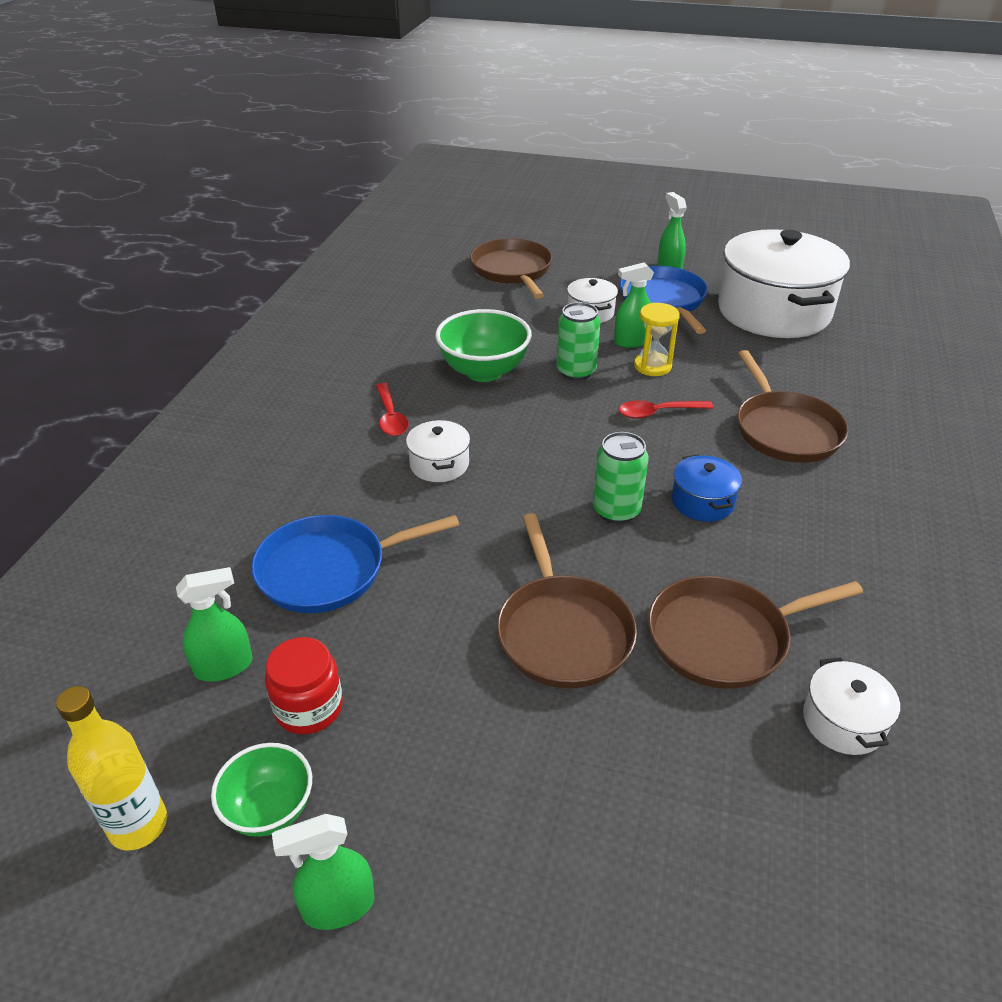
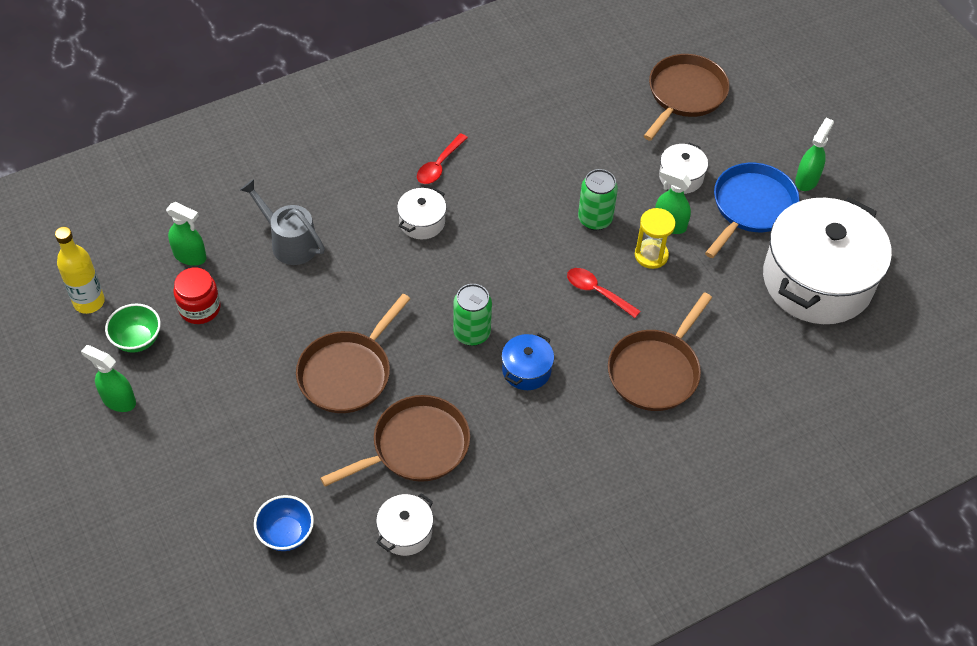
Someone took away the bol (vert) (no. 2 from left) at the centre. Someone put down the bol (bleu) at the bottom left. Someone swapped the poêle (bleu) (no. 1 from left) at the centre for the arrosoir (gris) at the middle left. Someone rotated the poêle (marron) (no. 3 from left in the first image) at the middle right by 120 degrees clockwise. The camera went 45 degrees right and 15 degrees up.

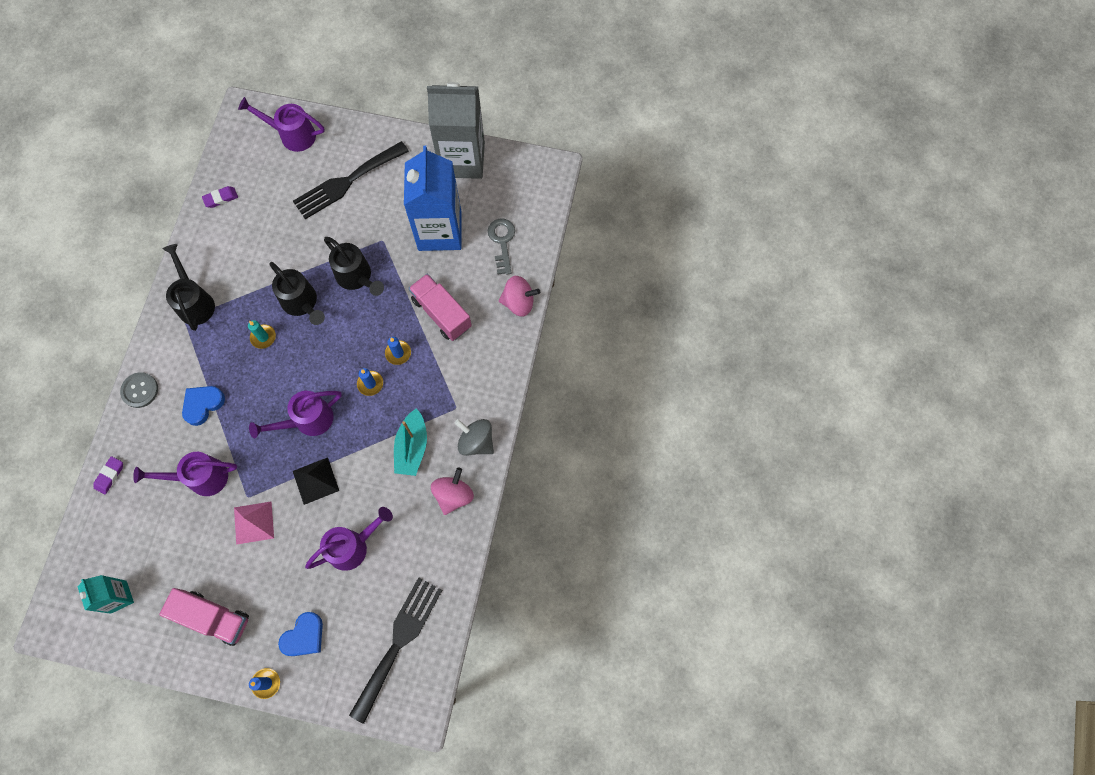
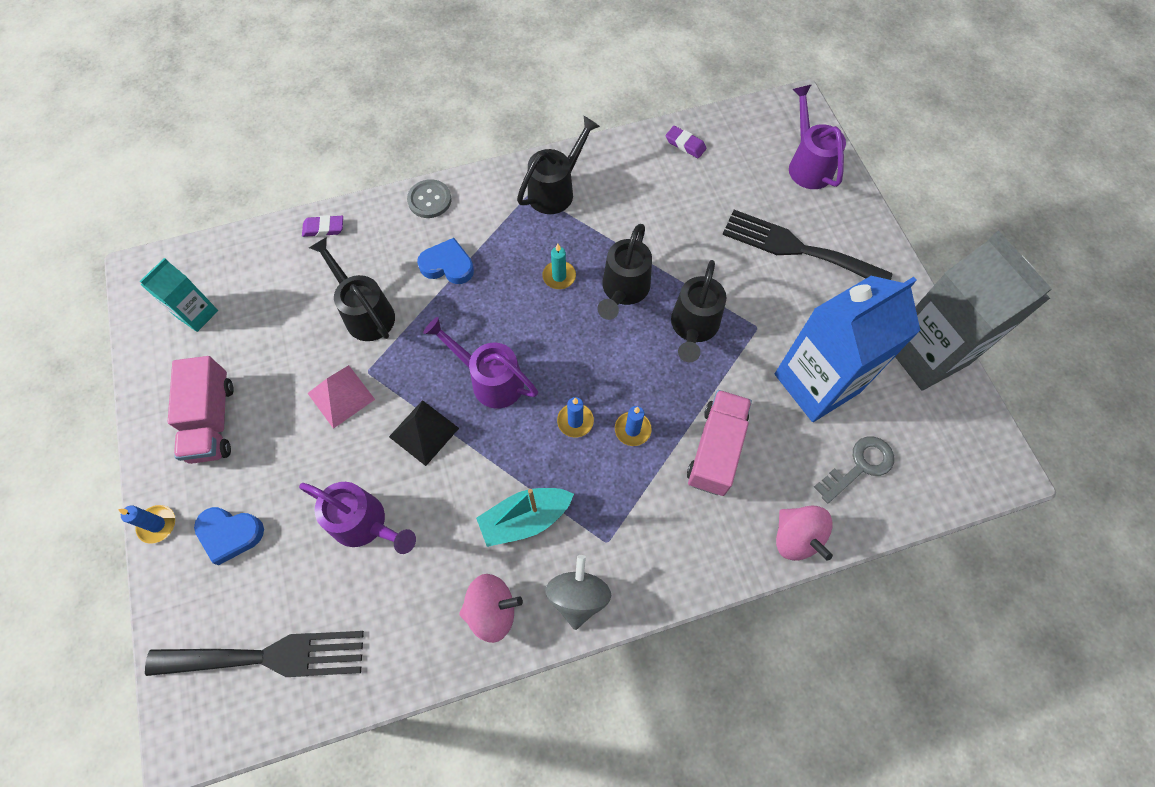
Someone repainted the arrosoir (violet) (no. 1 from left) at the middle left, which became the arrosoir (noir) (no. 1 from left) at the middle left. The camera went 60 degrees right and 5 degrees down.

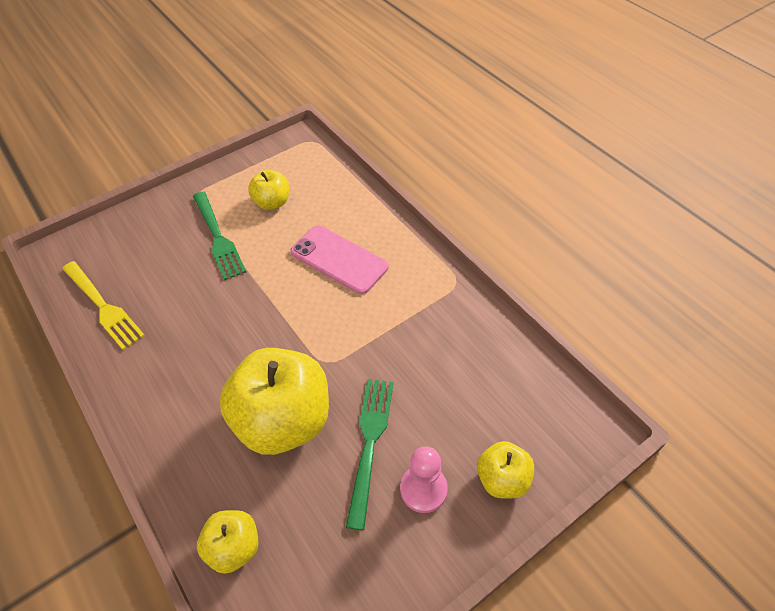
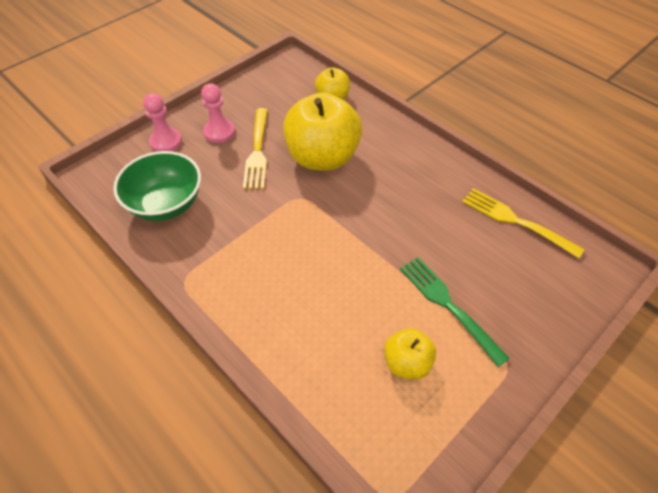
Someone took away the téléphone (rose) at the centre. Someone put down the bol (vert) at the middle left. Someone swapped the pomme (jaune) (no. 4 from left) at the bottom centre for the pion (rose) (no. 1 from left) at the top left. Someone repainted the fourchette (vert) (no. 2 from left) at the bottom centre, which became the fourchette (jaune) (no. 1 from left) at the top centre. The camera went 170 degrees right and 0 degrees up.

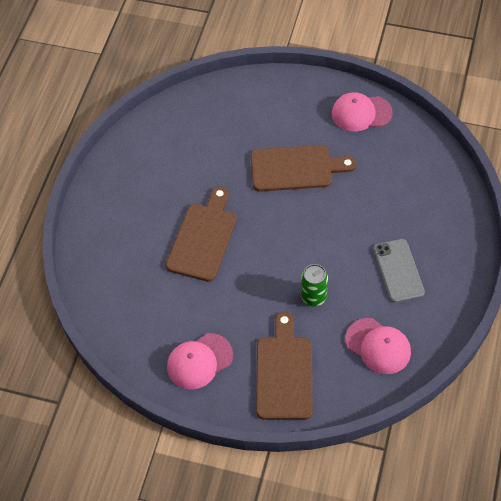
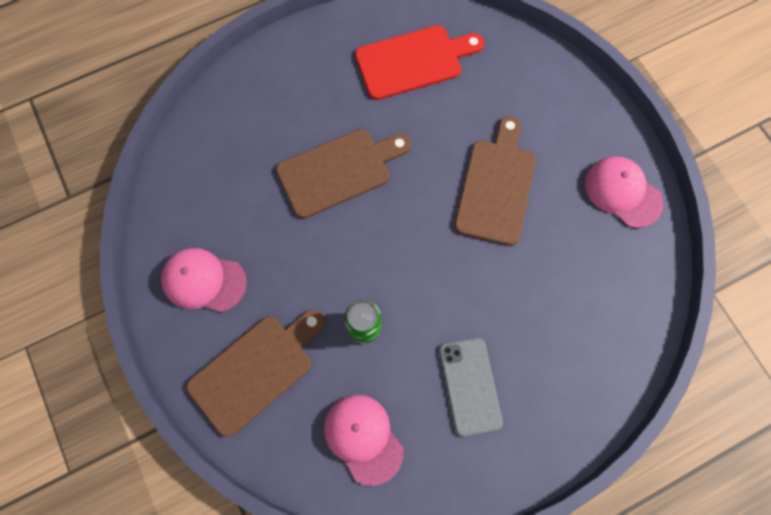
Someone put down the planche à découper (rouge) at the top centre. Someone rotated the planche à découper (marron) (no. 3 from left) at the centre by 120 degrees counterclockwise. Someone rotated the casquette (rose) (no. 3 from left in the first image) at the bottom right by 150 degrees clockwise. Someone rotated the téléphone (gris) at the middle right by 45 degrees counterclockwise. The camera went 45 degrees right and 15 degrees up.

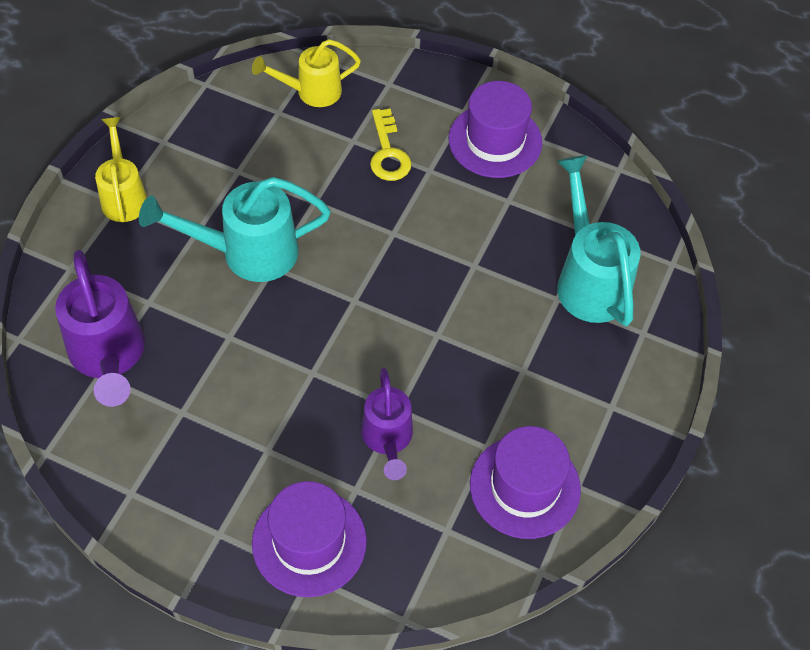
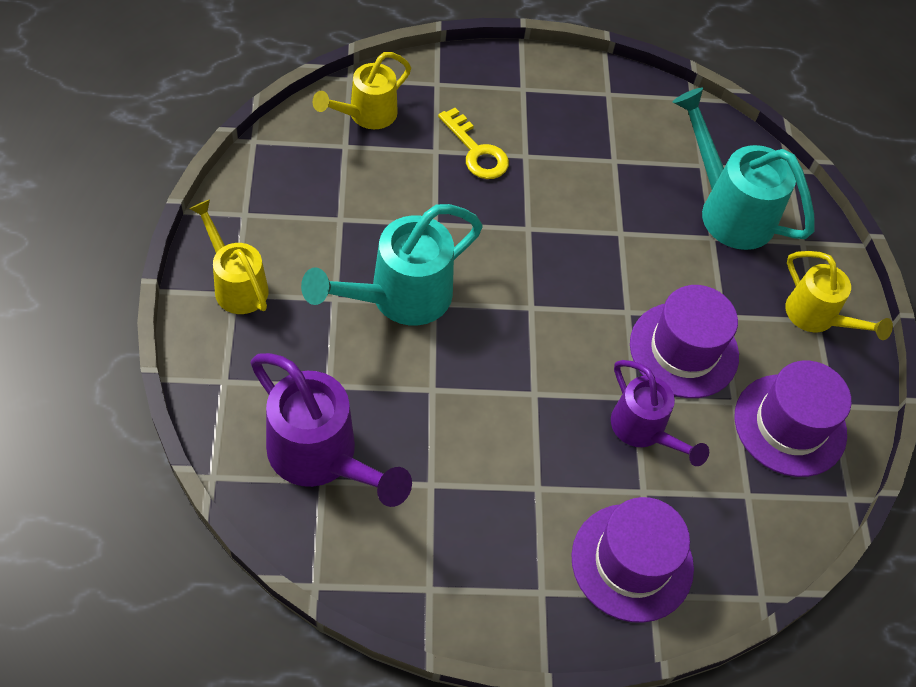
Someone put down the arrosoir (jaune) (no. 3 from left) at the middle right. Someone carried the chapeau (violet) (no. 2 from left) from the top centre to the middle right. The camera went 30 degrees left and 0 degrees up.

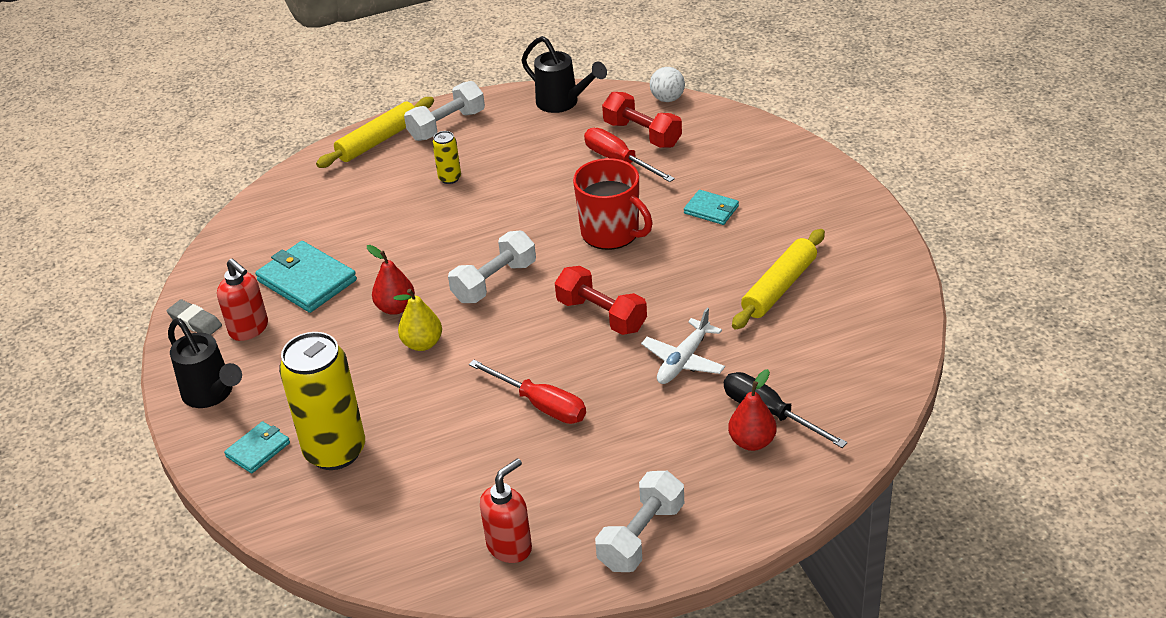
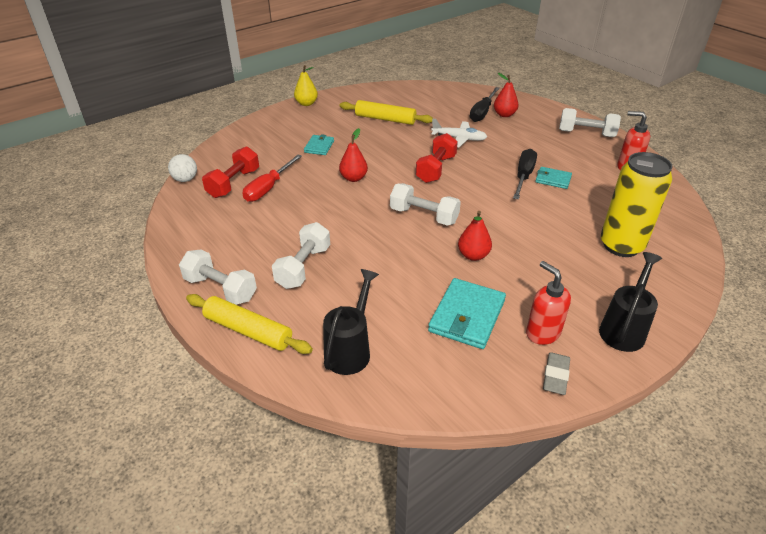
Someone carried the portefeuille (turquoise) (no. 1 from left in the first image) from the bottom left to the middle right. Someone carried the poire (jaune) from the centre to the top centre. Someone carried the arrosoir (noir) (no. 2 from left in the first image) from the top centre to the centre. Someone swapped the canette (jaune) (no. 2 from left) at the top centre for the haltère (blanc) (no. 2 from left) at the centre. Someone swapped the tasse (rouge) at the top centre for the poire (rouge) (no. 1 from left) at the top centre. Someone repainted the tournevis (rouge) (no. 1 from left) at the centre, which became the tournevis (noir) (no. 2 from left) at the top right. Someone rotated the distributeur de savon (rouge) (no. 1 from left) at the middle left by 60 degrees counterclockwise. The camera went 110 degrees left and 0 degrees up.

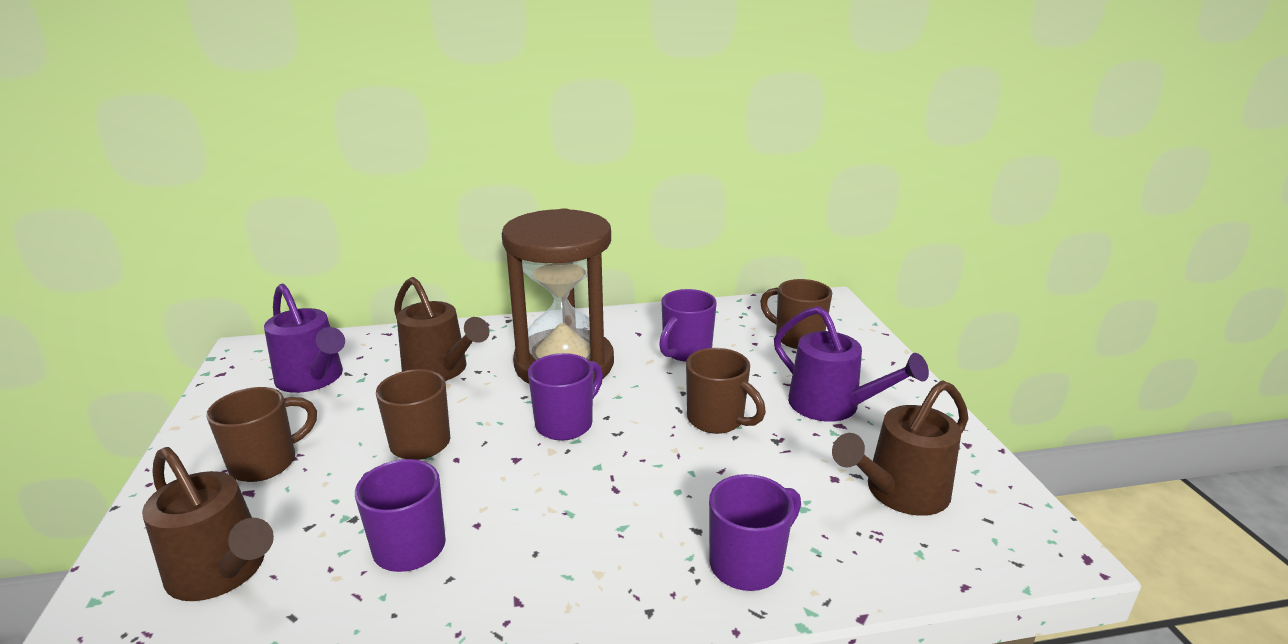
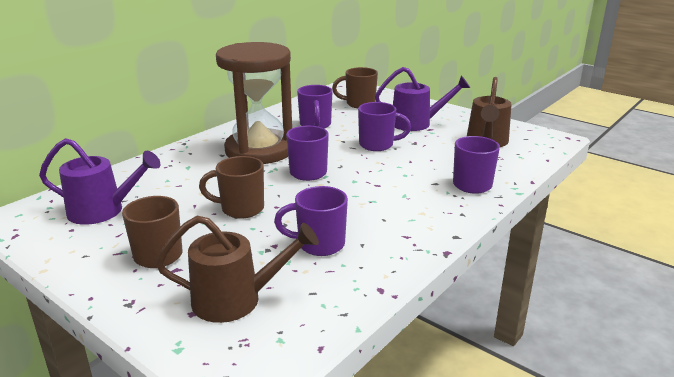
Someone took away the arrosoir (marron) (no. 2 from left) at the centre. Someone repainted the tasse (marron) (no. 3 from left) at the centre, which became the tasse (violet) (no. 4 from left) at the centre. The camera went 40 degrees left and 0 degrees up.

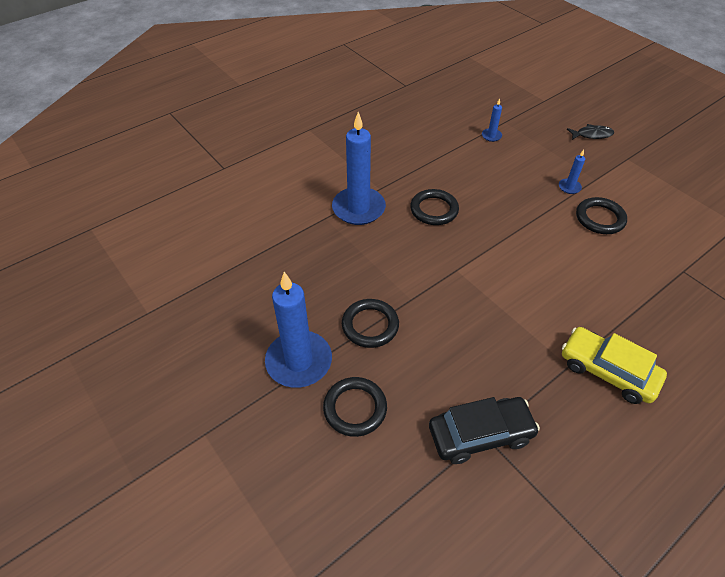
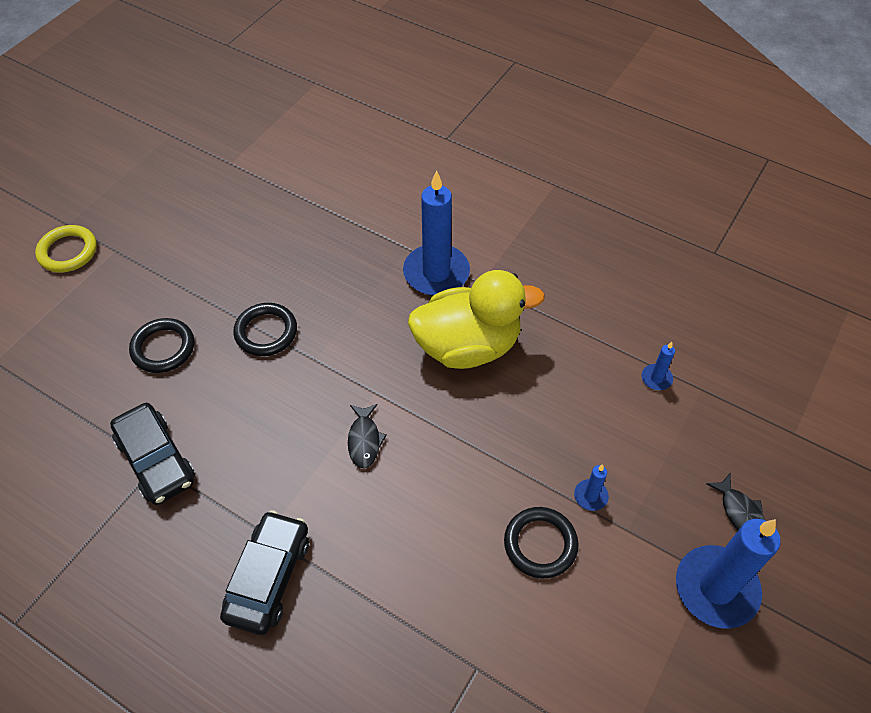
Someone put down the anneau (jaune) at the middle left. Someone put down the poisson (noir) (no. 1 from left) at the centre. Someone carried the bougie (bleu) (no. 1 from left in the first image) from the centre to the bottom right. Someone swapped the anneau (noir) (no. 3 from left) at the centre for the canard (jaune) at the centre. Someone repainted the voiture (jaune) at the middle right, which became the voiture (noir) (no. 2 from left) at the bottom left. The camera went 70 degrees right and 5 degrees up.

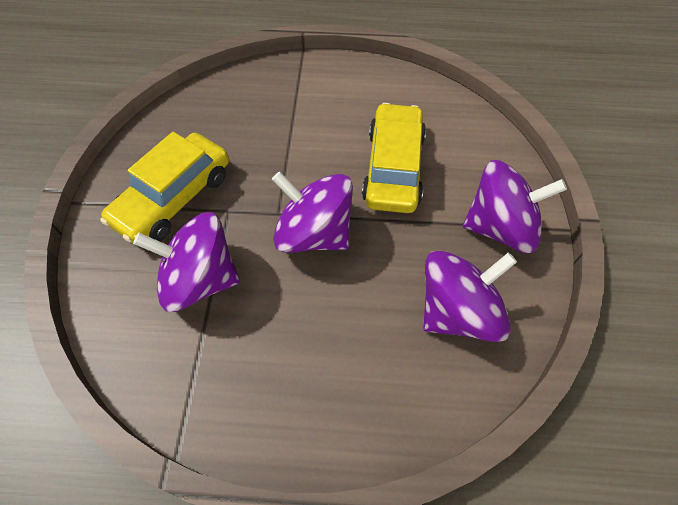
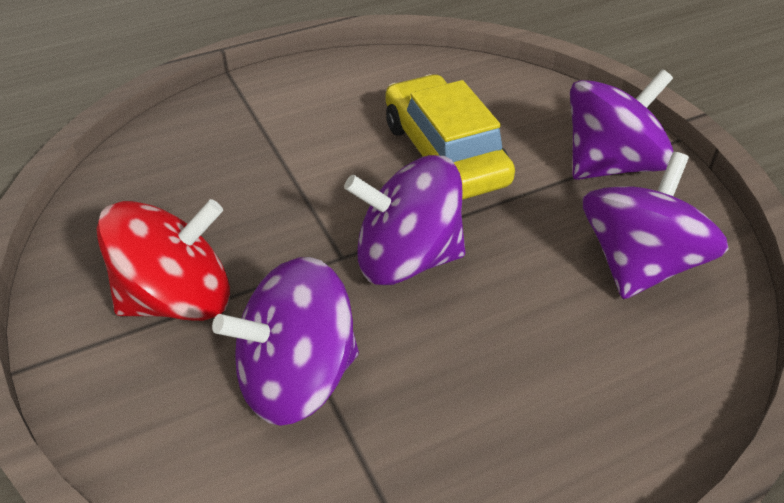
Someone swapped the voiture (jaune) (no. 1 from left) at the middle left for the toupie (rouge) at the middle left. The camera went 30 degrees left and 15 degrees down.

